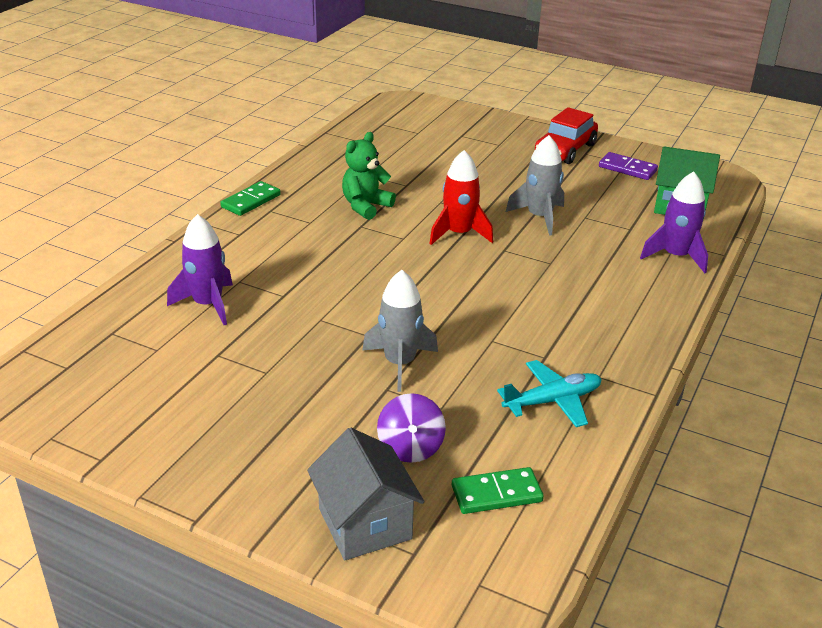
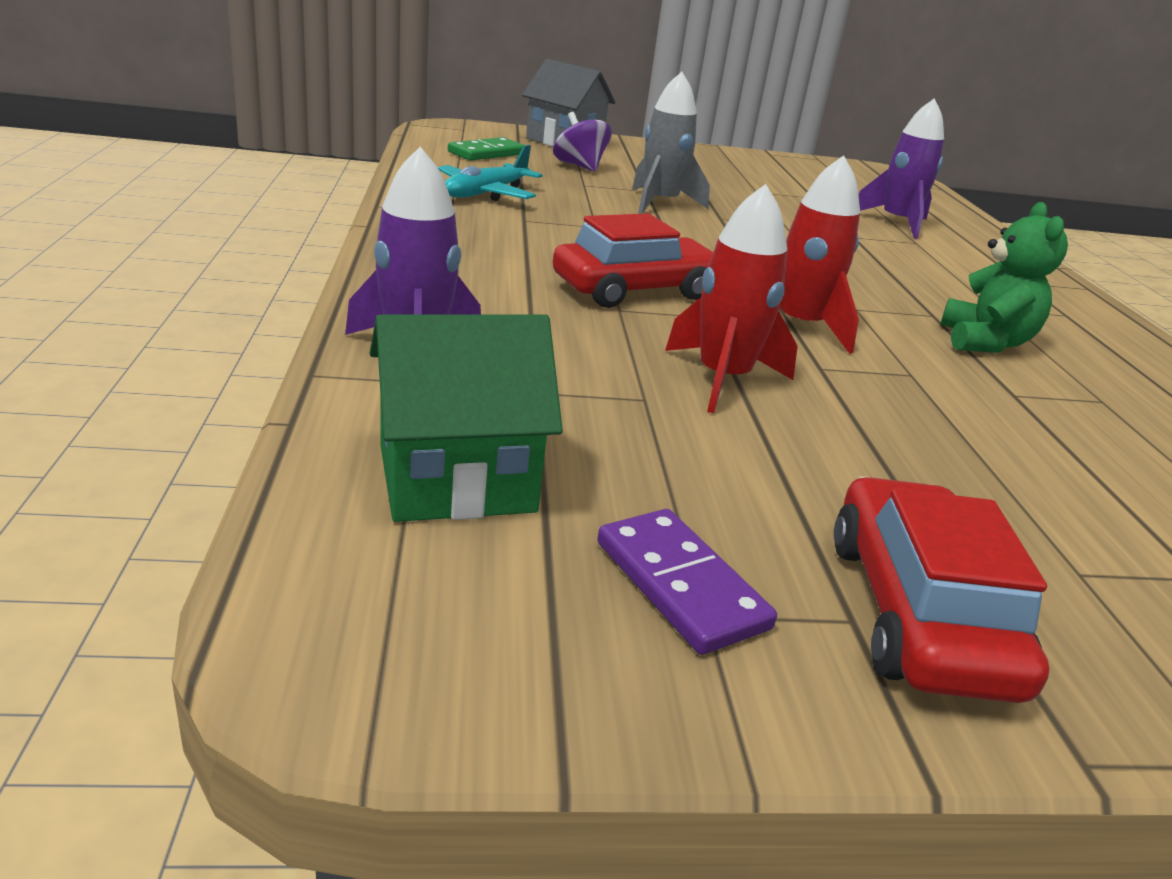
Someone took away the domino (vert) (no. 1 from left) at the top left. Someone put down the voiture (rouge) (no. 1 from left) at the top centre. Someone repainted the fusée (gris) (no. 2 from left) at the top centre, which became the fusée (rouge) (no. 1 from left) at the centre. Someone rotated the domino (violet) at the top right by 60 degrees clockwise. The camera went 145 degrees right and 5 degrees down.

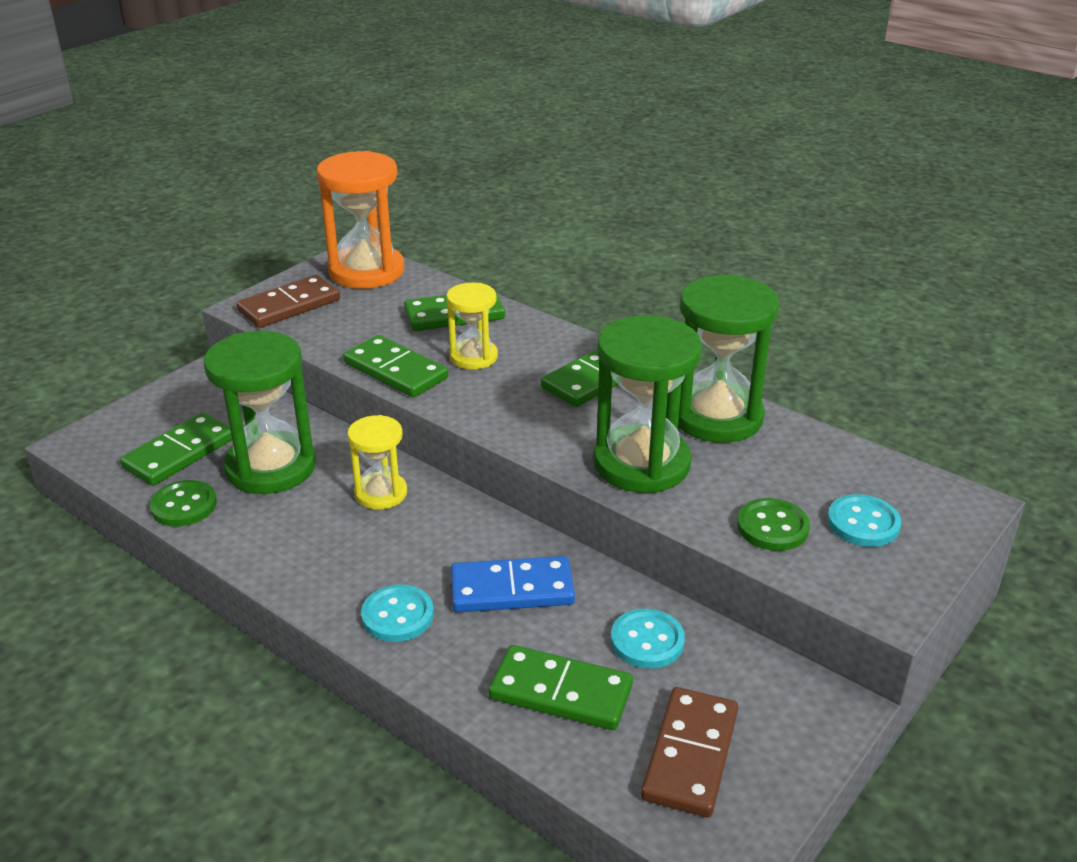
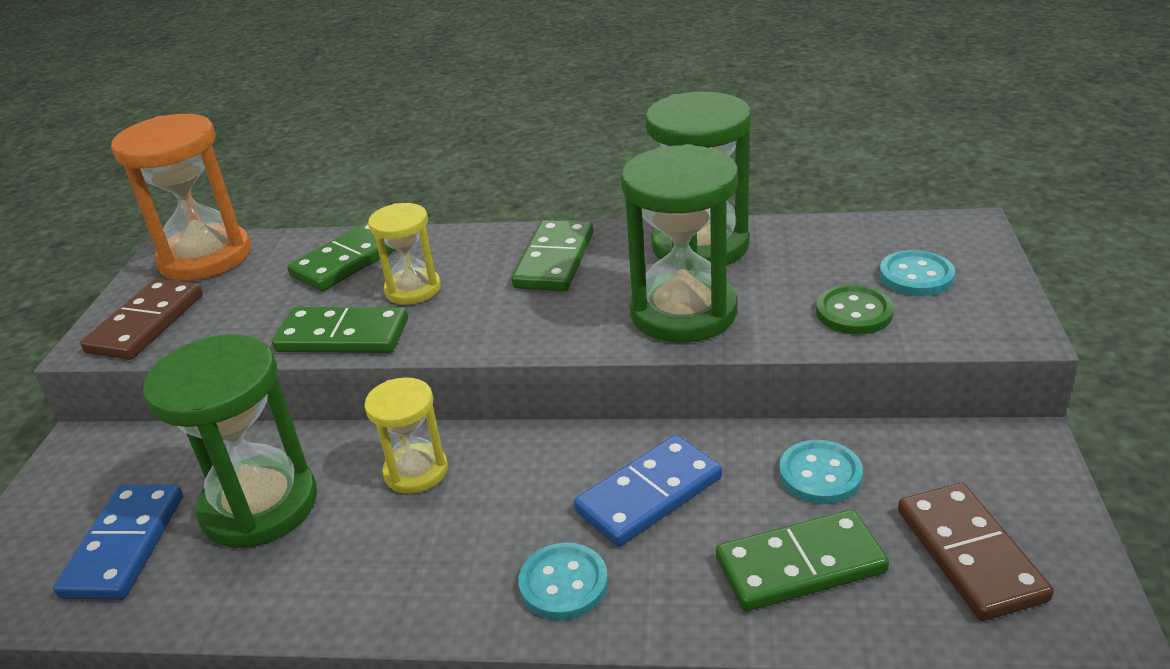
Someone took away the bouton (vert) (no. 1 from left) at the middle left. Someone repainted the domino (vert) (no. 1 from left) at the middle left, which became the domino (bleu) (no. 1 from left) at the bottom left. The camera went 30 degrees left and 0 degrees up.

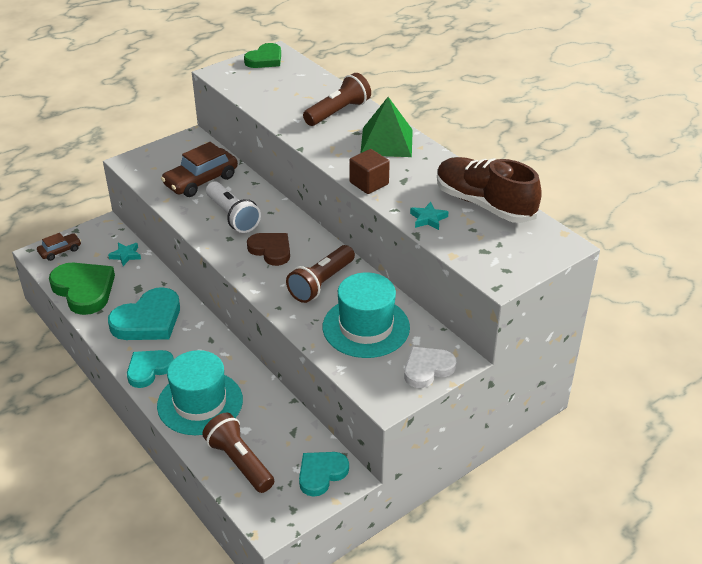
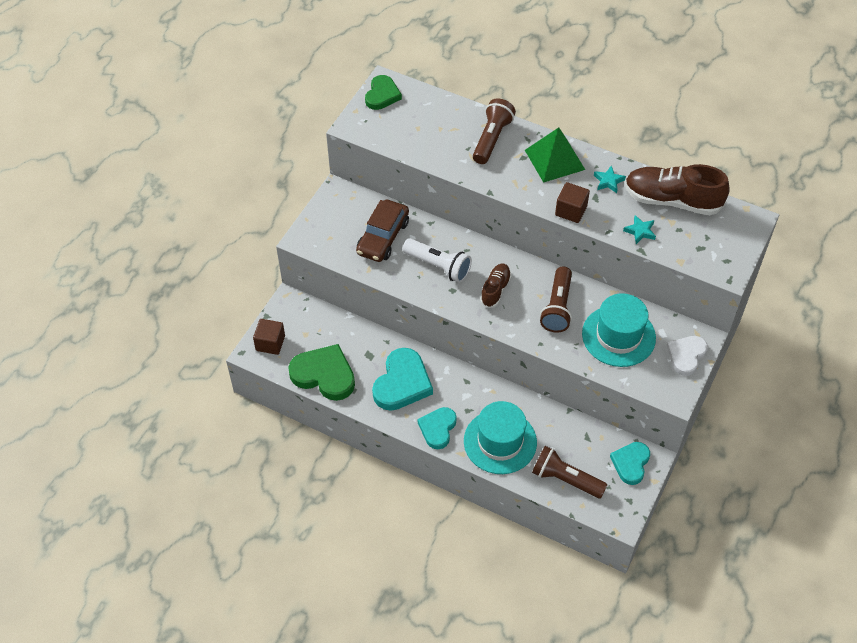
Someone carried the étoile (turquoise) (no. 1 from left) from the middle left to the top right. Someone swapped the voiture (marron) (no. 1 from left) at the middle left for the cube (marron) (no. 1 from left) at the middle left. Someone swapped the cœur (marron) at the centre for the chaussure (marron) (no. 1 from left) at the centre. The camera went 25 degrees left and 15 degrees up.

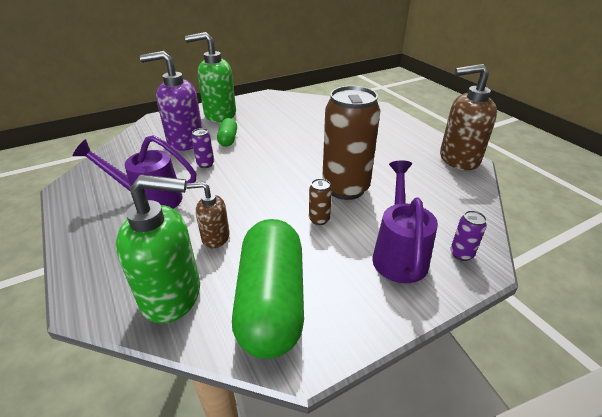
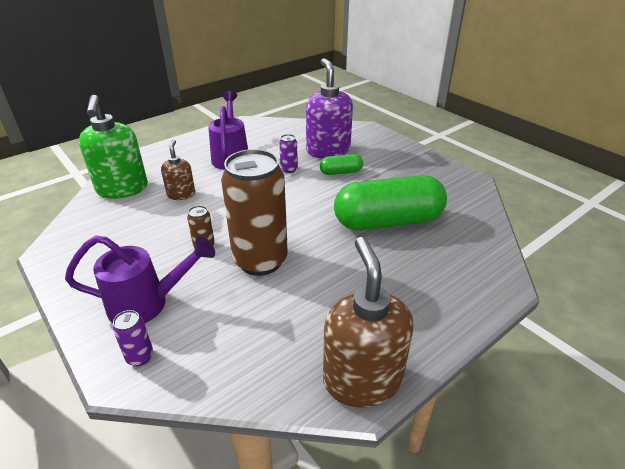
Someone took away the distributeur de savon (vert) (no. 2 from left) at the top centre. Someone carried the gélule (vert) (no. 2 from left) from the bottom centre to the centre. The camera went 80 degrees right and 0 degrees up.

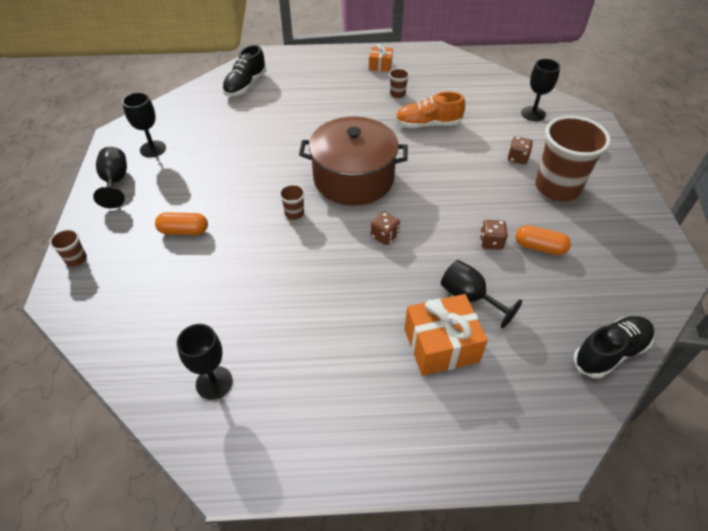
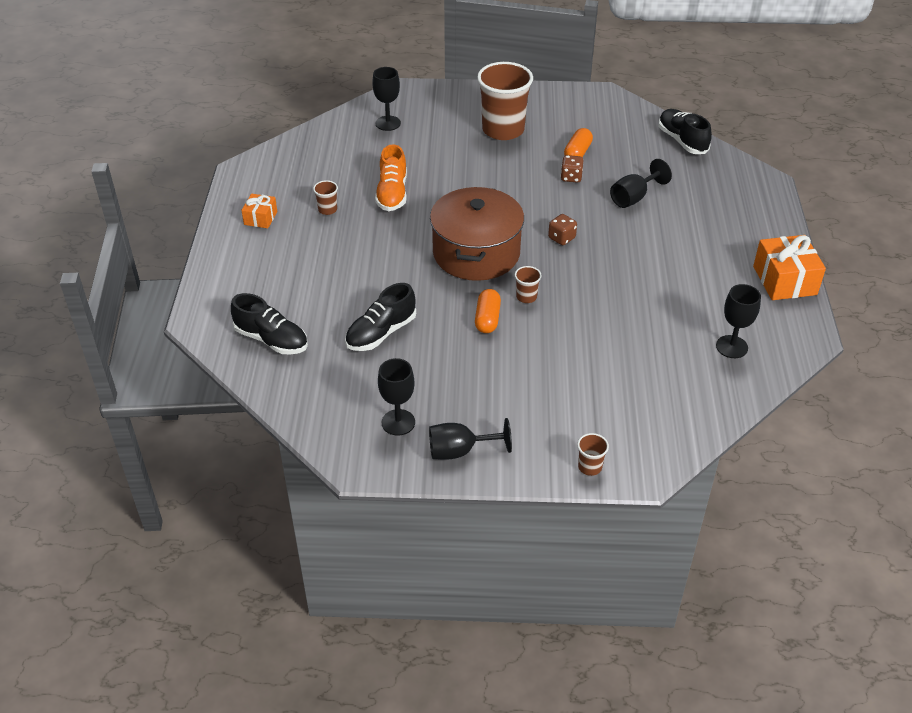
Someone took away the dé (marron) (no. 3 from left) at the top right. Someone put down the chaussure (noir) (no. 2 from left) at the centre. Someone carried the gélule (orange) (no. 1 from left) from the middle left to the centre. Someone carried the cadeau (orange) (no. 2 from left) from the centre to the middle right. The camera went 85 degrees left and 5 degrees down.

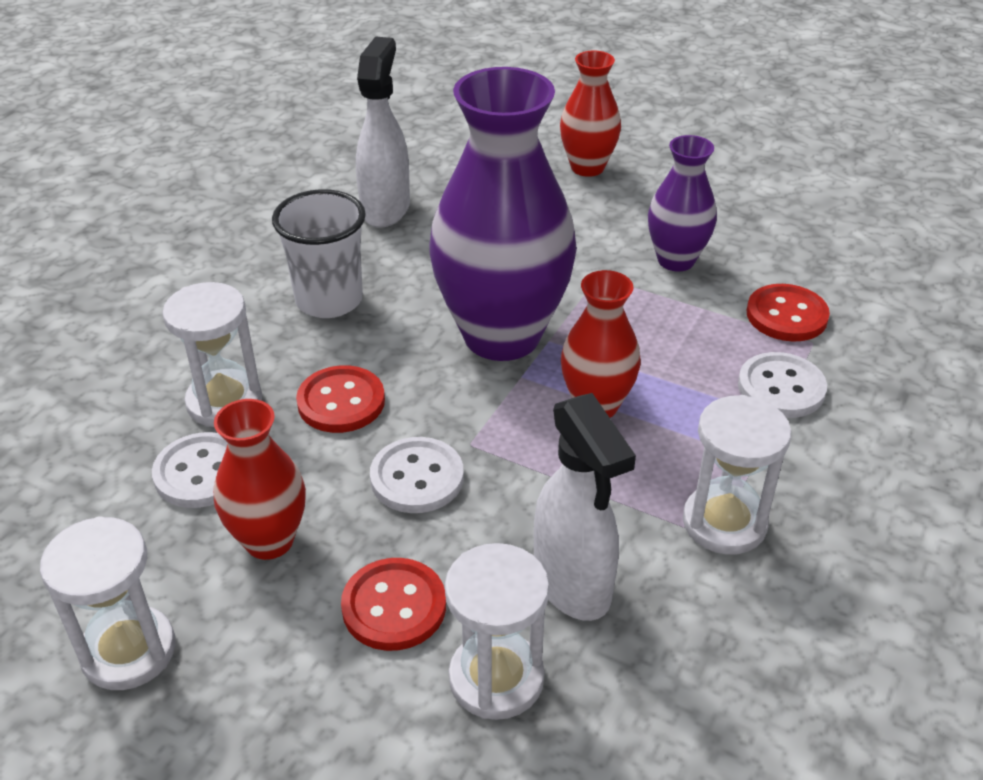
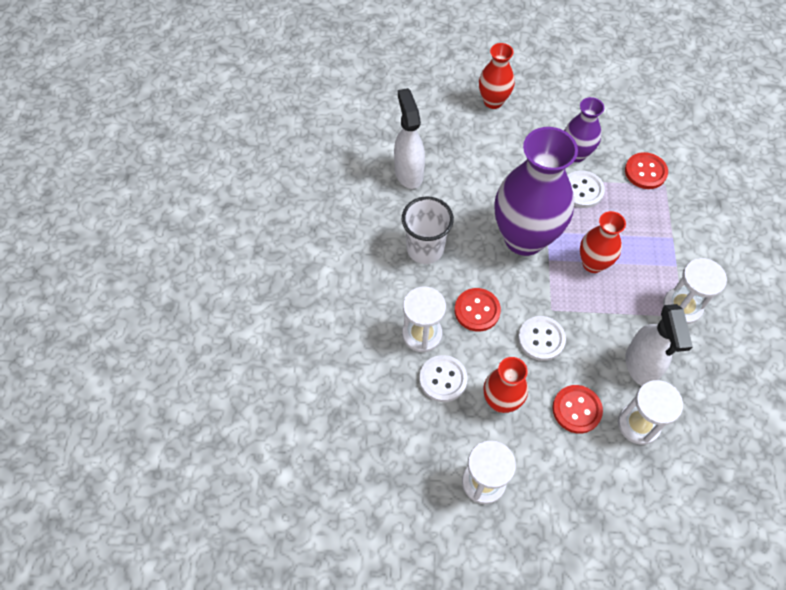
Someone carried the bouton (blanc) (no. 3 from left) from the middle right to the top right. Someone rotated the vaporisateur (blanc) (no. 2 from left) at the centre by 45 degrees clockwise. The camera went 25 degrees left and 20 degrees up.

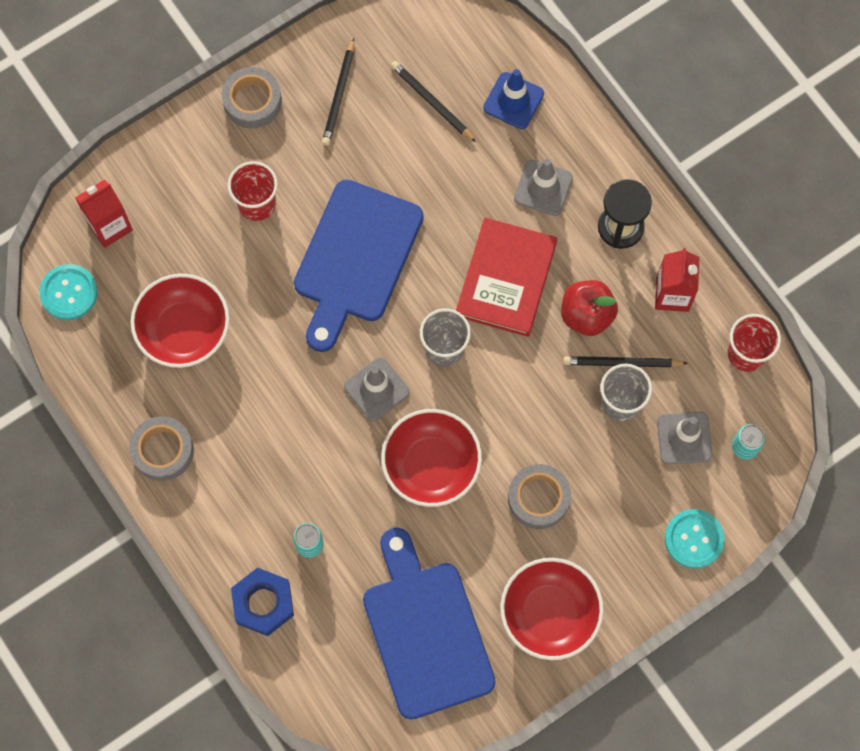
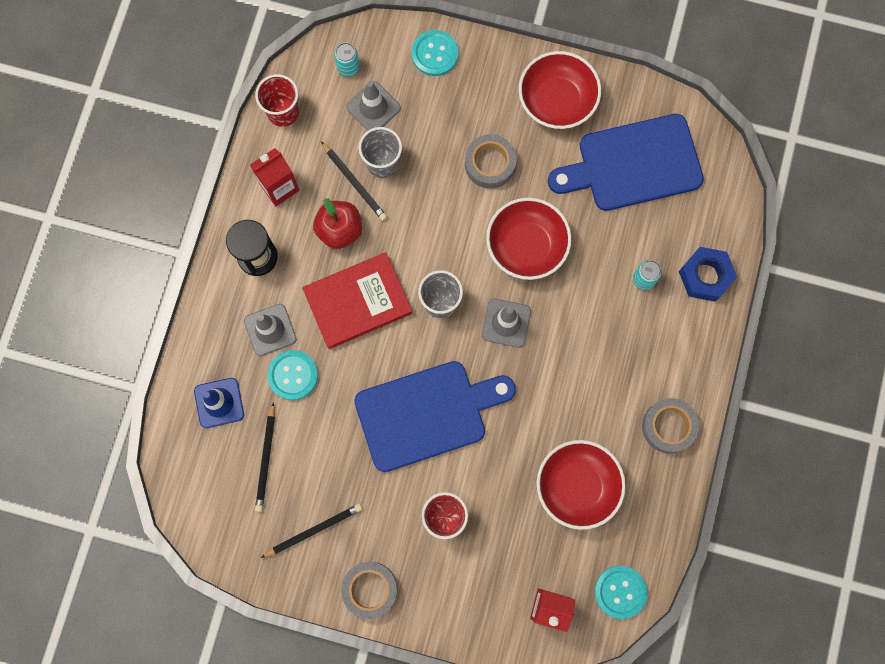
Someone put down the bouton (turquoise) (no. 1 from left) at the middle left. Someone rotated the planche à découper (bleu) (no. 2 from left) at the bottom centre by 45 degrees clockwise. The camera went 130 degrees left and 5 degrees up.

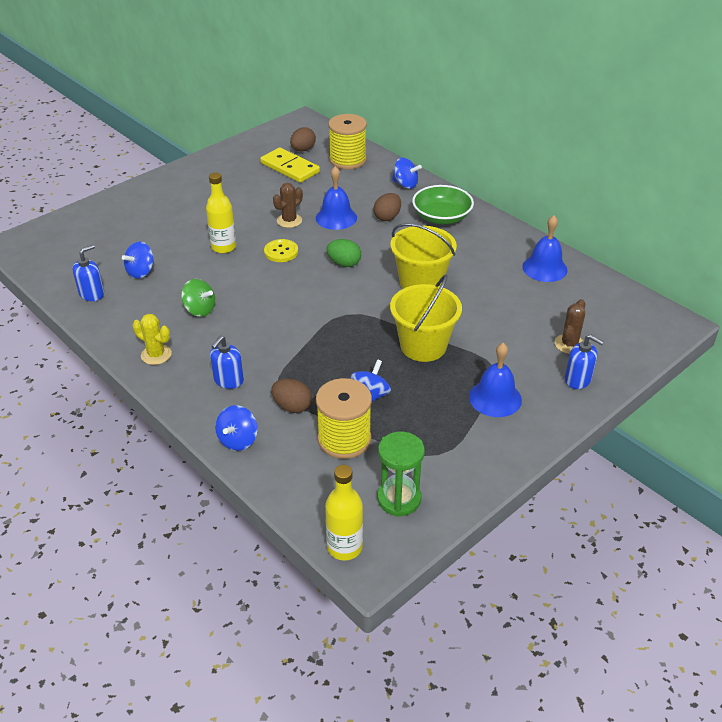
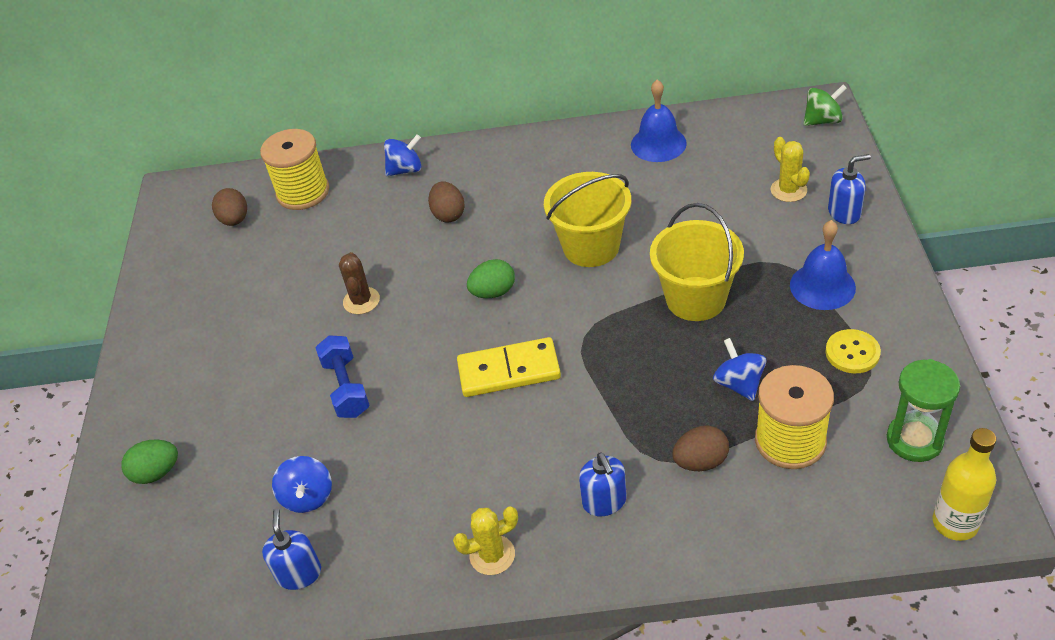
Someone took away the toupie (bleu) (no. 2 from left) at the middle left. Someone took away the cloche (bleu) (no. 1 from left) at the top centre. Someone took away the bol (vert) at the top centre. Someone put down the œuf (vert) (no. 1 from left) at the bottom left. Someone carried the toupie (vert) from the middle left to the top right. Someone carried the domino (jaune) from the top centre to the centre. Someone carried the bouton (jaune) from the centre to the middle right. Someone swapped the bouteille (jaune) (no. 1 from left) at the top left for the haltère (bleu) at the middle left. Someone repainted the cactus (marron) (no. 2 from left) at the middle right, which became the cactus (jaune) (no. 2 from left) at the top right. The camera went 45 degrees left and 5 degrees up.

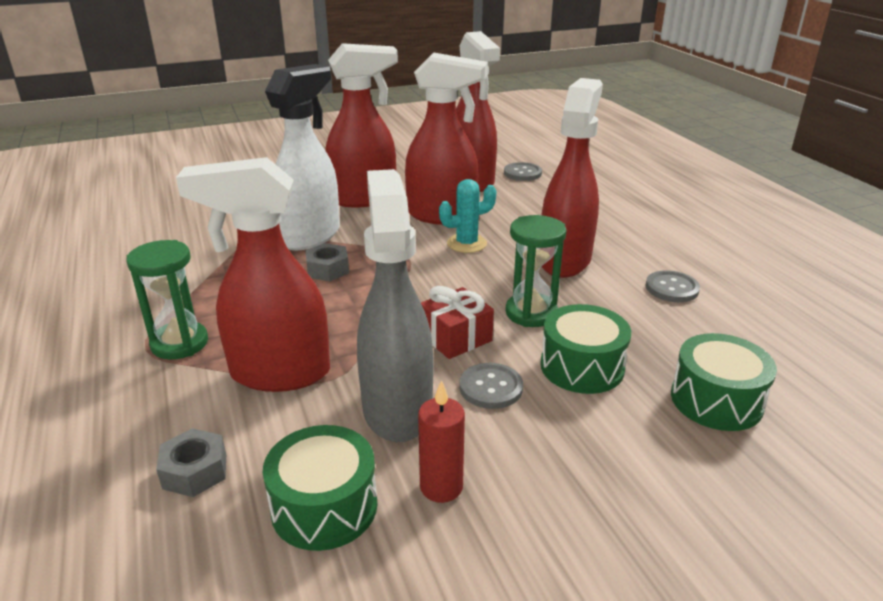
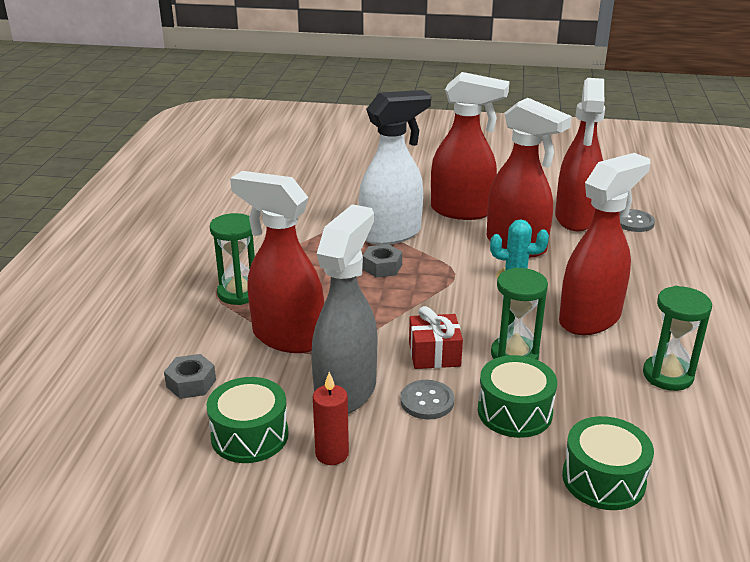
Someone swapped the bouton (gris) (no. 3 from left) at the middle right for the sablier (vert) (no. 3 from left) at the middle right. The camera went 30 degrees right and 0 degrees up.

